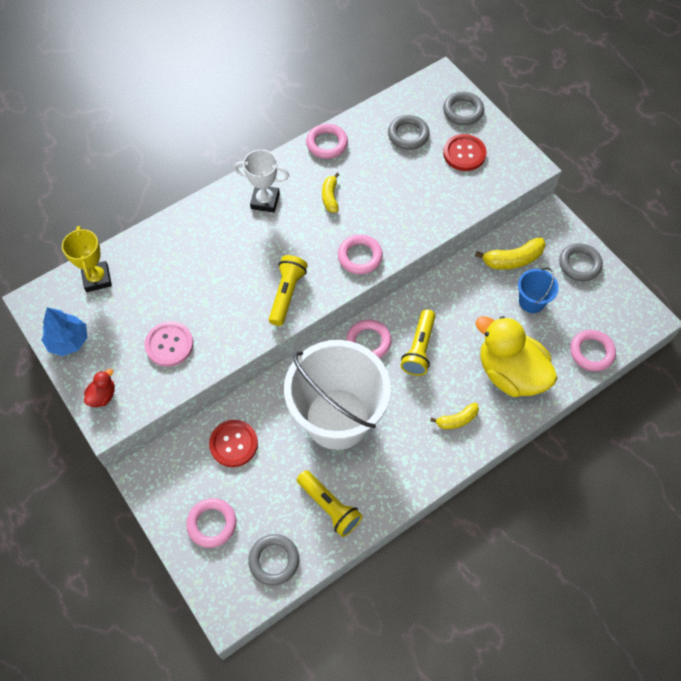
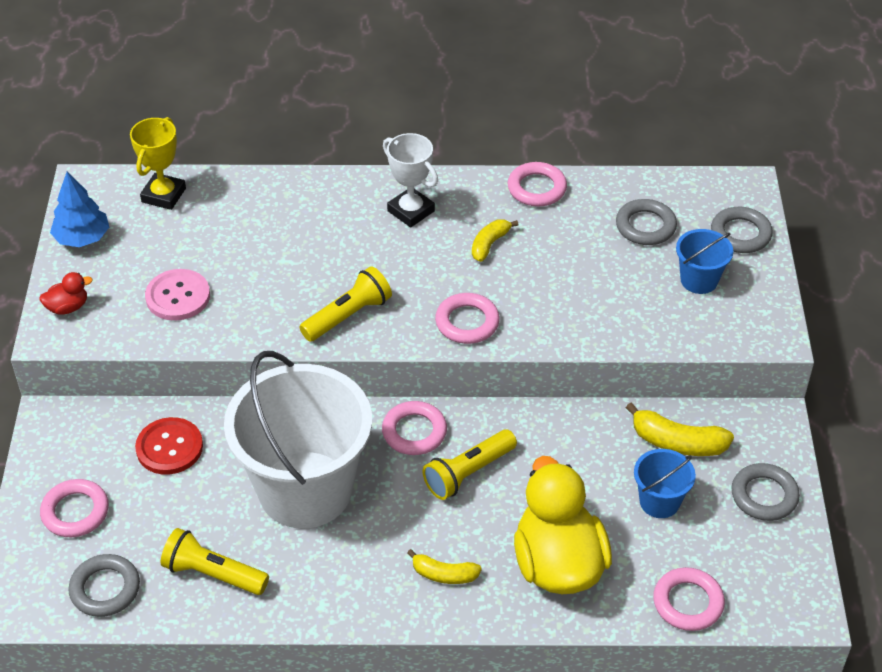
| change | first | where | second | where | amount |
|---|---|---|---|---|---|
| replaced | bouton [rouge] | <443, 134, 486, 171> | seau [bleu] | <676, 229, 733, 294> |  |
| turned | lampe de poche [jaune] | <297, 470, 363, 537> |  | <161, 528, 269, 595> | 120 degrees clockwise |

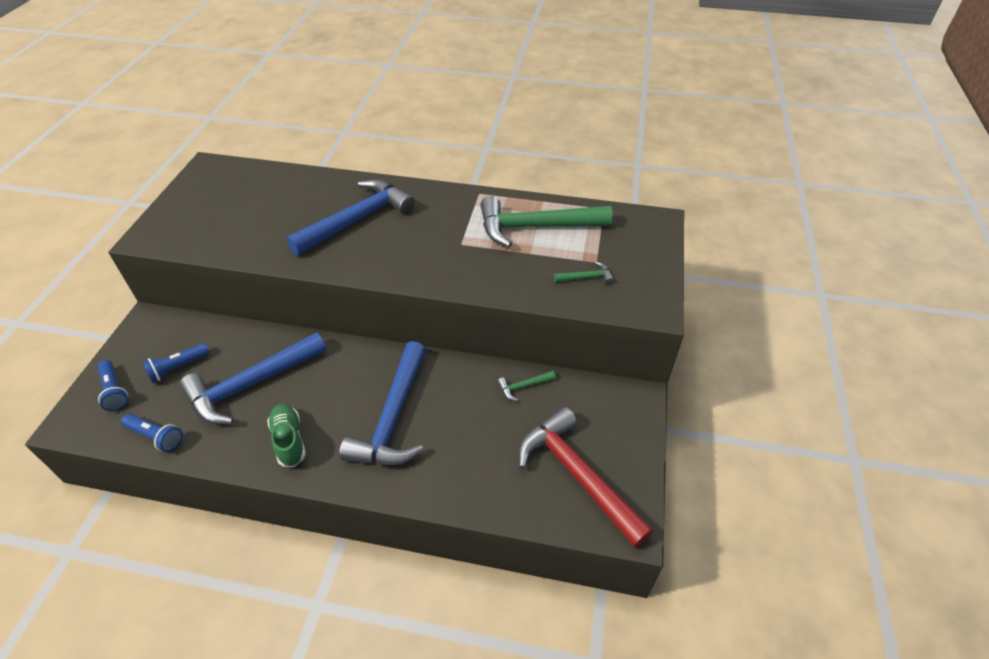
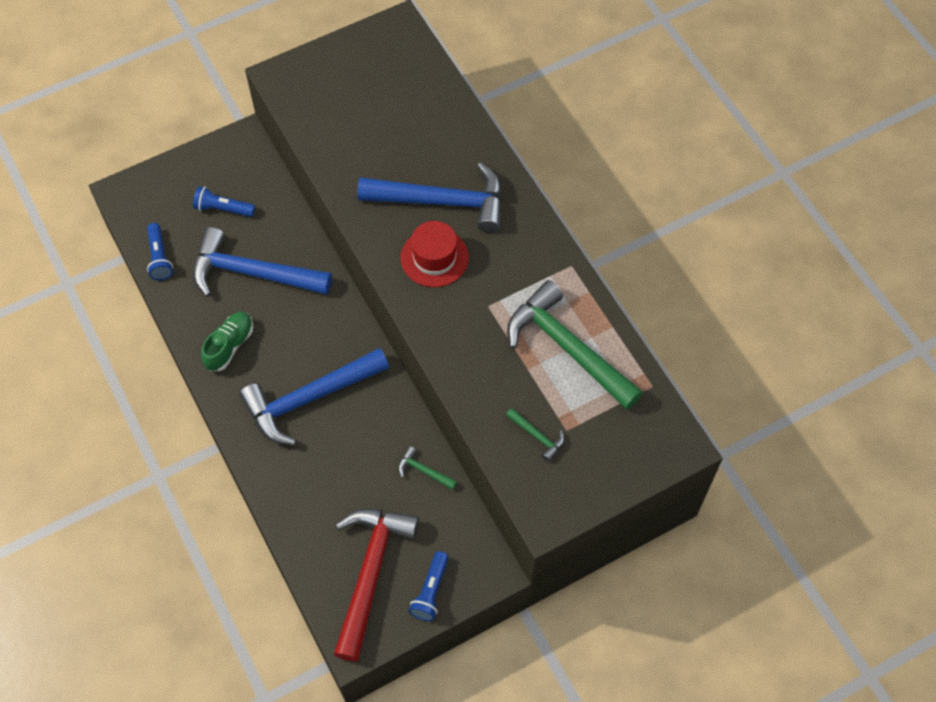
| change | first | where | second | where | amount |
|---|---|---|---|---|---|
| moved | lampe de poche [bleu] | <98, 360, 128, 411> |  | <409, 551, 449, 621> |  |
| added |  |  | chapeau [rouge] | <401, 221, 469, 287> |  |

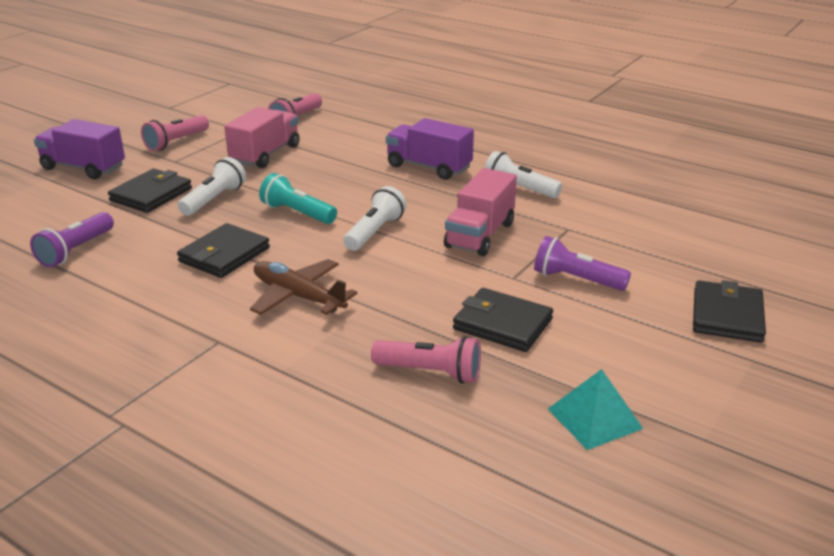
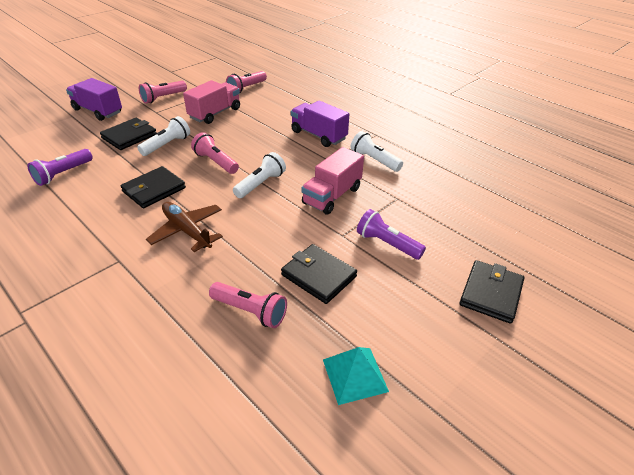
| change | first | where | second | where | amount |
|---|---|---|---|---|---|
| recoloured | lampe de poche [turquoise] | <259, 173, 337, 224> | lampe de poche [rose] | <191, 132, 239, 174> |  |

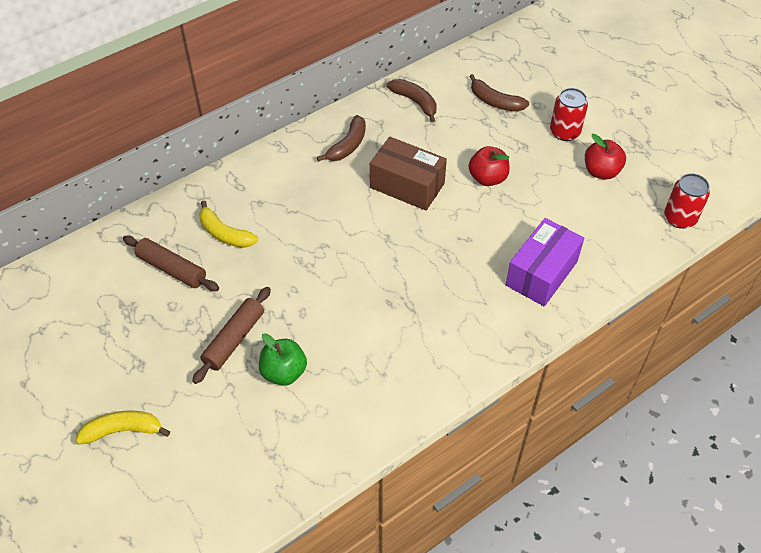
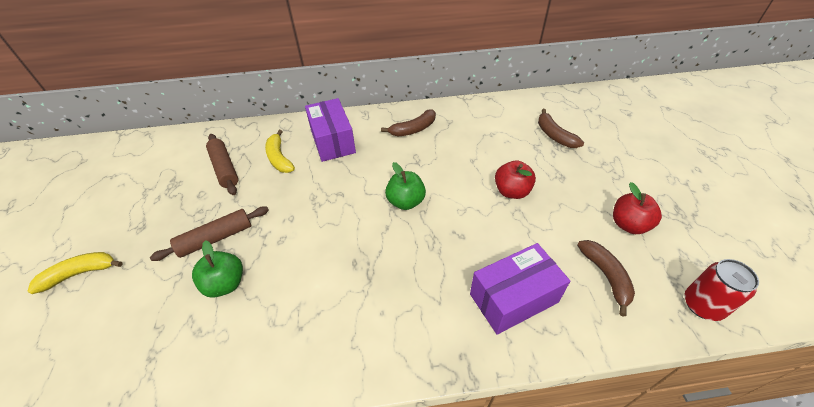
| change | first | where | second | where | amount |
|---|---|---|---|---|---|
| moved | banane [marron] | <386, 79, 436, 122> |  | <577, 240, 635, 317> |  |
| removed | canette [rouge] | <550, 88, 588, 141> |  |  |  |
| removed | boîte [marron] | <370, 137, 447, 211> |  |  |  |
| turned | banane [jaune] | <76, 411, 170, 445> |  | <27, 252, 123, 294> | 45 degrees counterclockwise |
| added |  |  | boîte [violet] | <305, 98, 356, 162> |  |
| added |  |  | pomme [vert] | <385, 162, 426, 210> |  |

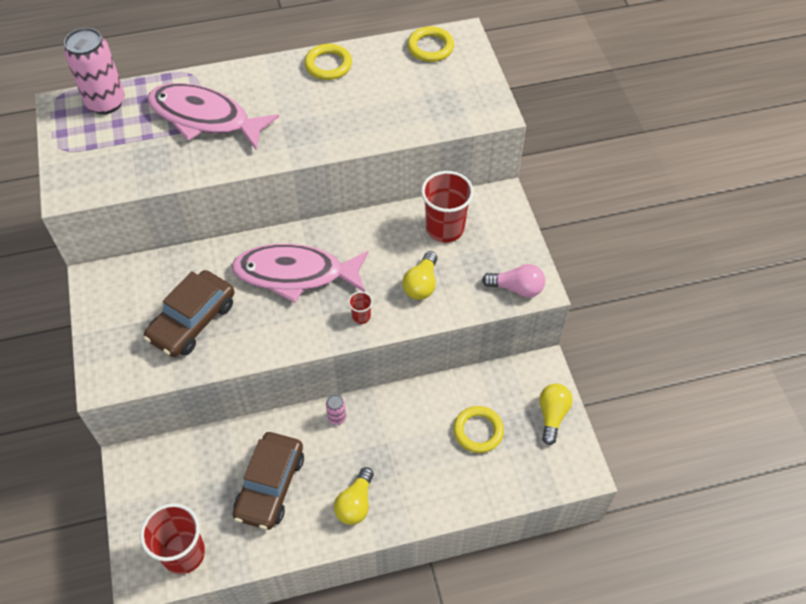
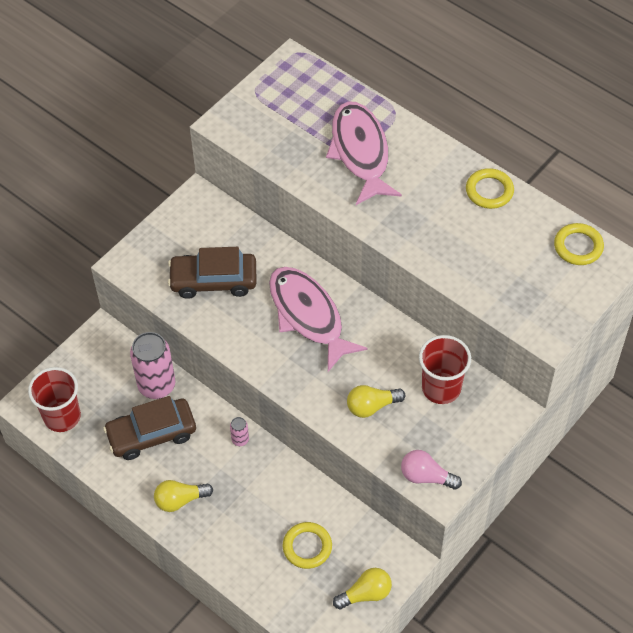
| change | first | where | second | where | amount |
|---|---|---|---|---|---|
| moved | canette [rose] | <64, 28, 125, 114> |  | <130, 332, 175, 399> |  |
| turned | ampoule [rose] | <482, 264, 545, 297> |  | <401, 450, 462, 490> | 135 degrees clockwise |
| removed | gobelet [rouge] | <348, 291, 373, 324> |  |  |  |

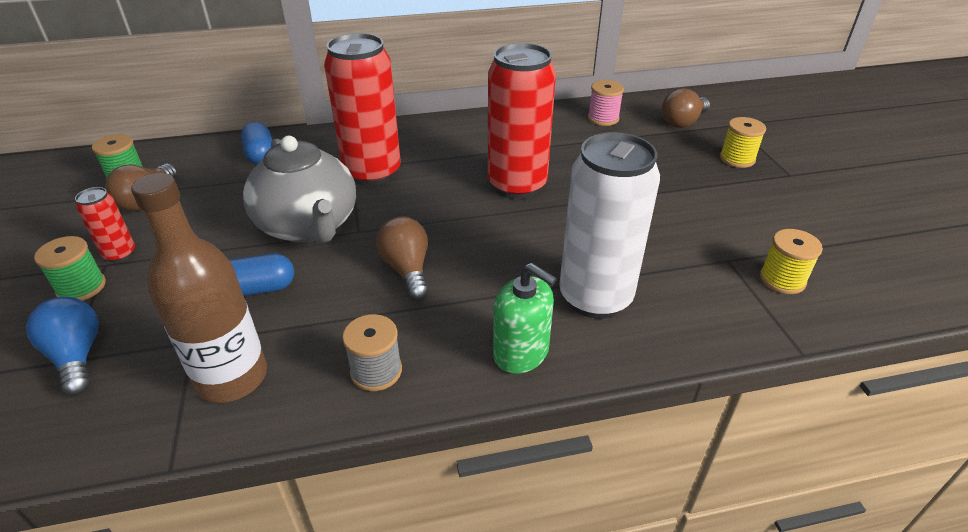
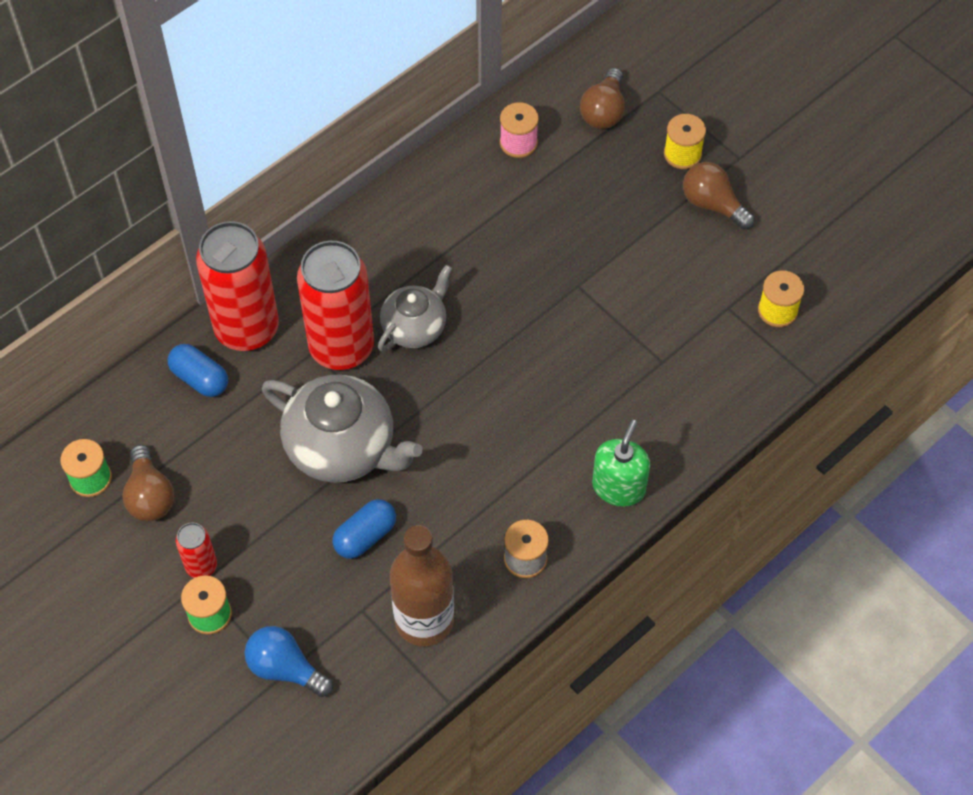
| change | first | where | second | where | amount |
|---|---|---|---|---|---|
| moved | canette [rouge] | <488, 43, 556, 199> |  | <196, 221, 279, 352> |  |
| removed | canette [blanc] | <559, 132, 660, 319> |  |  |  |
| moved | ampoule [marron] | <376, 216, 429, 301> |  | <683, 162, 755, 230> |  |
| turned | distributeur de savon [vert] | <493, 263, 557, 374> |  | <592, 420, 650, 507> | 75 degrees counterclockwise |
| added |  |  | théière [gris] | <378, 264, 452, 352> |  |

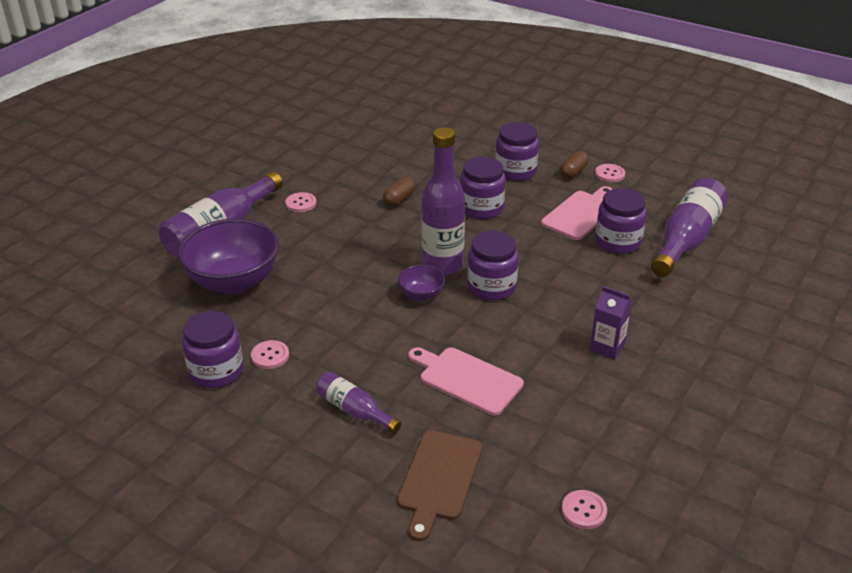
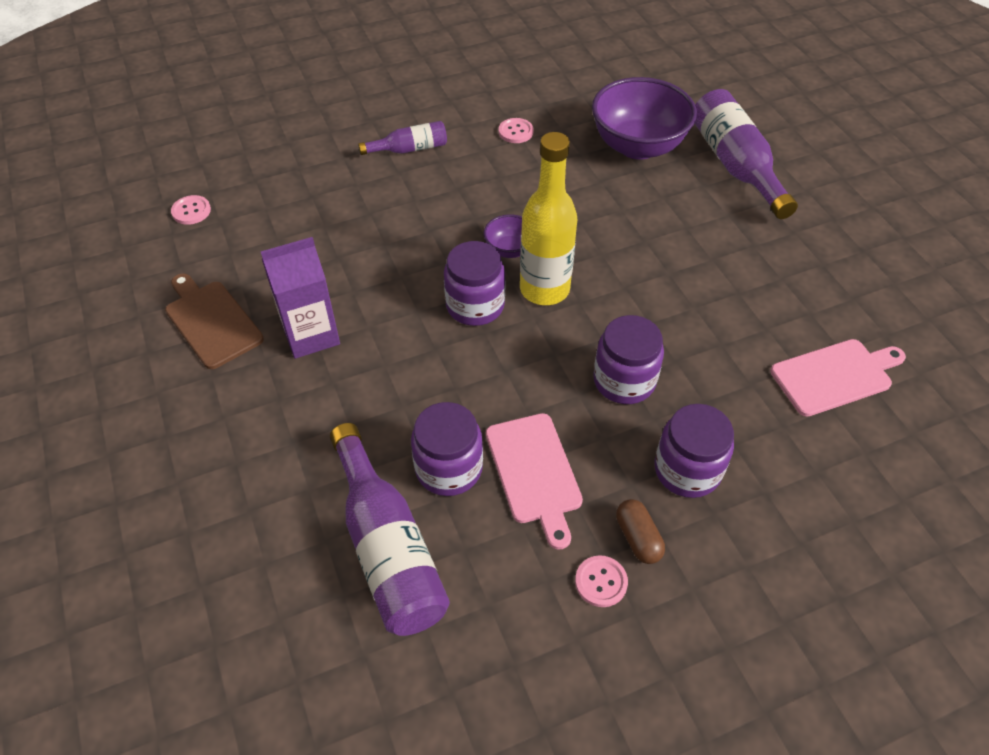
| change | first | where | second | where | amount |
|---|---|---|---|---|---|
| recoloured | bouteille [violet] | <421, 127, 465, 275> | bouteille [jaune] | <520, 132, 577, 305> |  |
| removed | gélule [marron] | <383, 177, 415, 206> |  |  |  |
| removed | bouton [rose] | <285, 192, 316, 212> |  |  |  |
| resized | brique de lait [violet] | <590, 286, 632, 359> |  | <261, 237, 340, 359> | x1.52 |
| removed | bocal [violet] | <182, 310, 243, 388> |  |  |  |
| moved | planche à découper [rose] | <409, 347, 524, 415> |  | <770, 339, 906, 417> |  |
| moved | planche à découper [marron] | <397, 430, 482, 541> |  | <165, 274, 264, 369> |  |

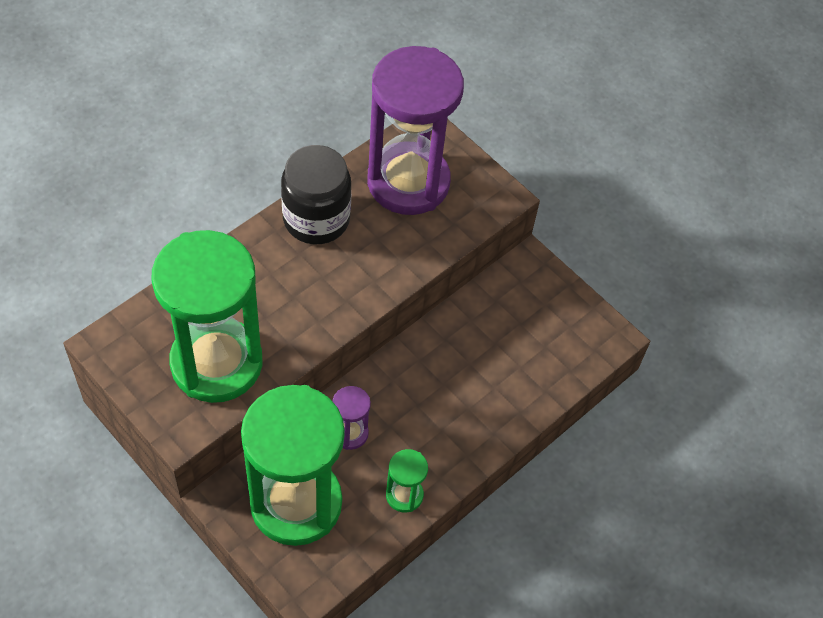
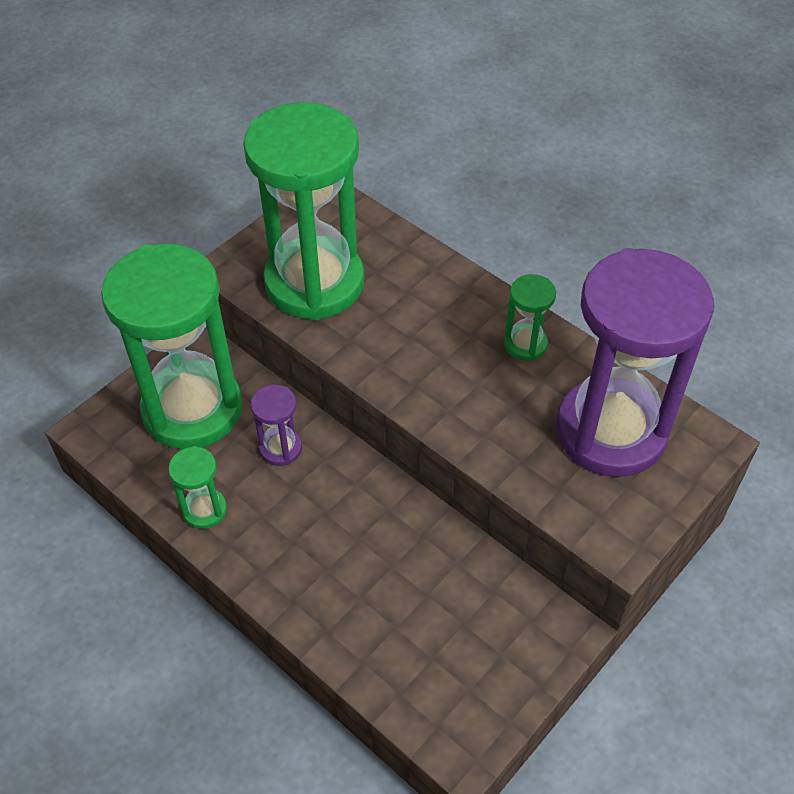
| change | first | where | second | where | amount |
|---|---|---|---|---|---|
| replaced | bocal [noir] | <281, 145, 351, 244> | sablier [vert] | <504, 274, 556, 361> |  |

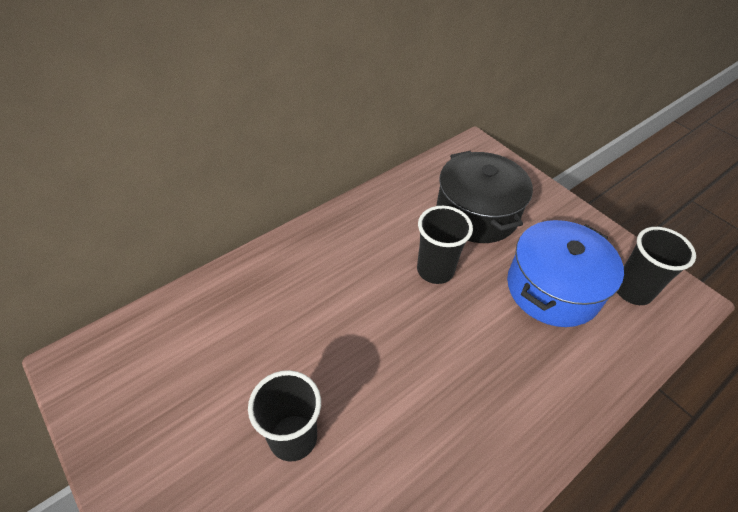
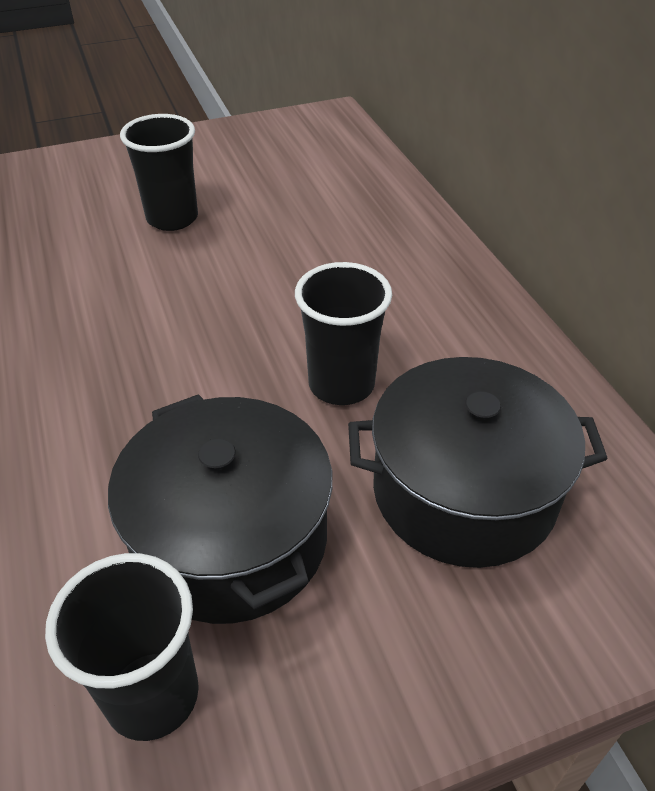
| change | first | where | second | where | amount |
|---|---|---|---|---|---|
| recoloured | marmite [bleu] | <507, 220, 624, 327> | marmite [noir] | <108, 394, 333, 624> |  |

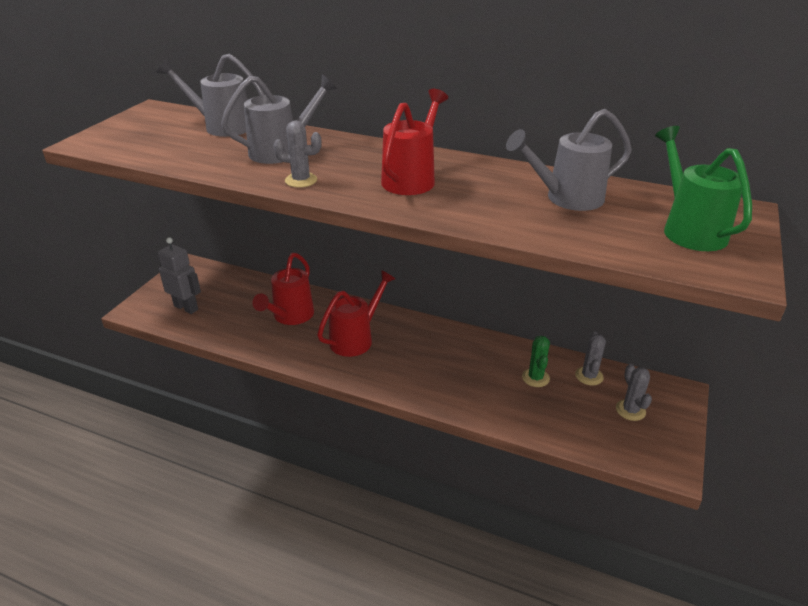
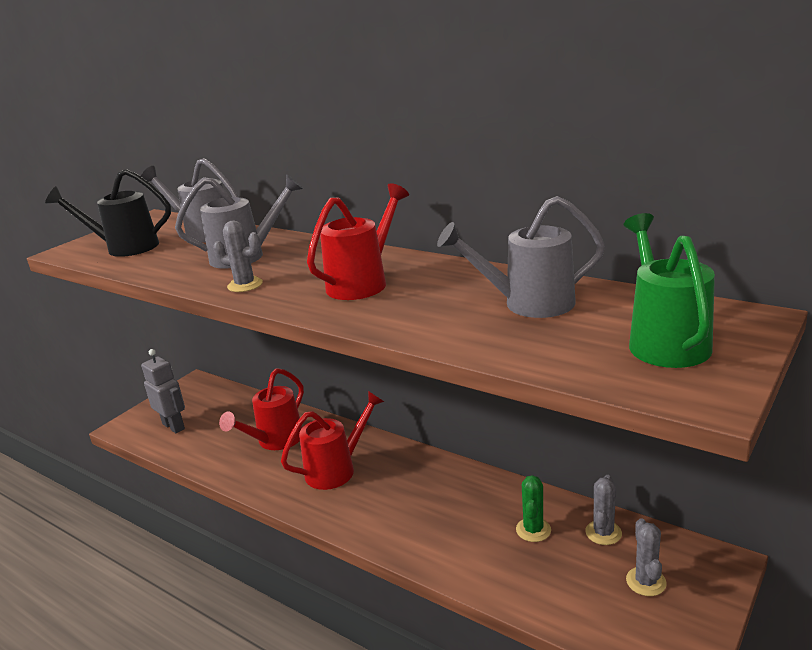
| change | first | where | second | where | amount |
|---|---|---|---|---|---|
| added |  |  | arrosoir [noir] | <45, 169, 171, 257> |  |

